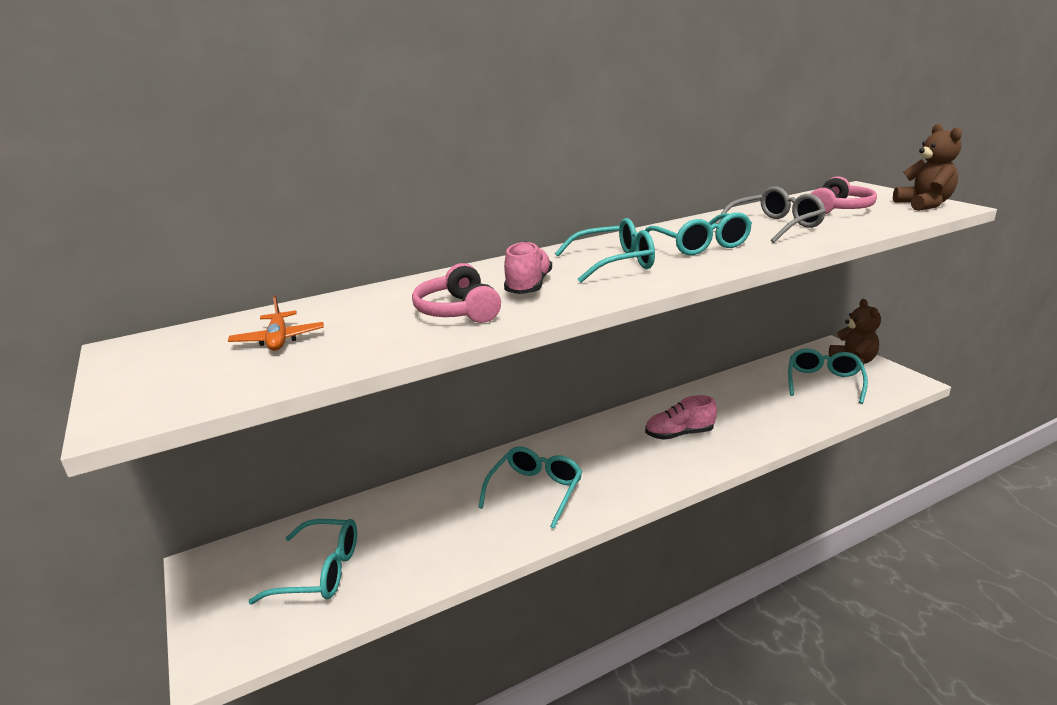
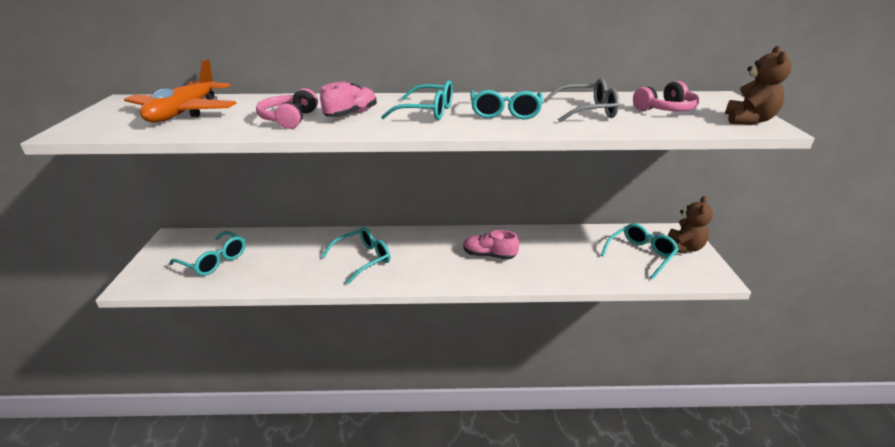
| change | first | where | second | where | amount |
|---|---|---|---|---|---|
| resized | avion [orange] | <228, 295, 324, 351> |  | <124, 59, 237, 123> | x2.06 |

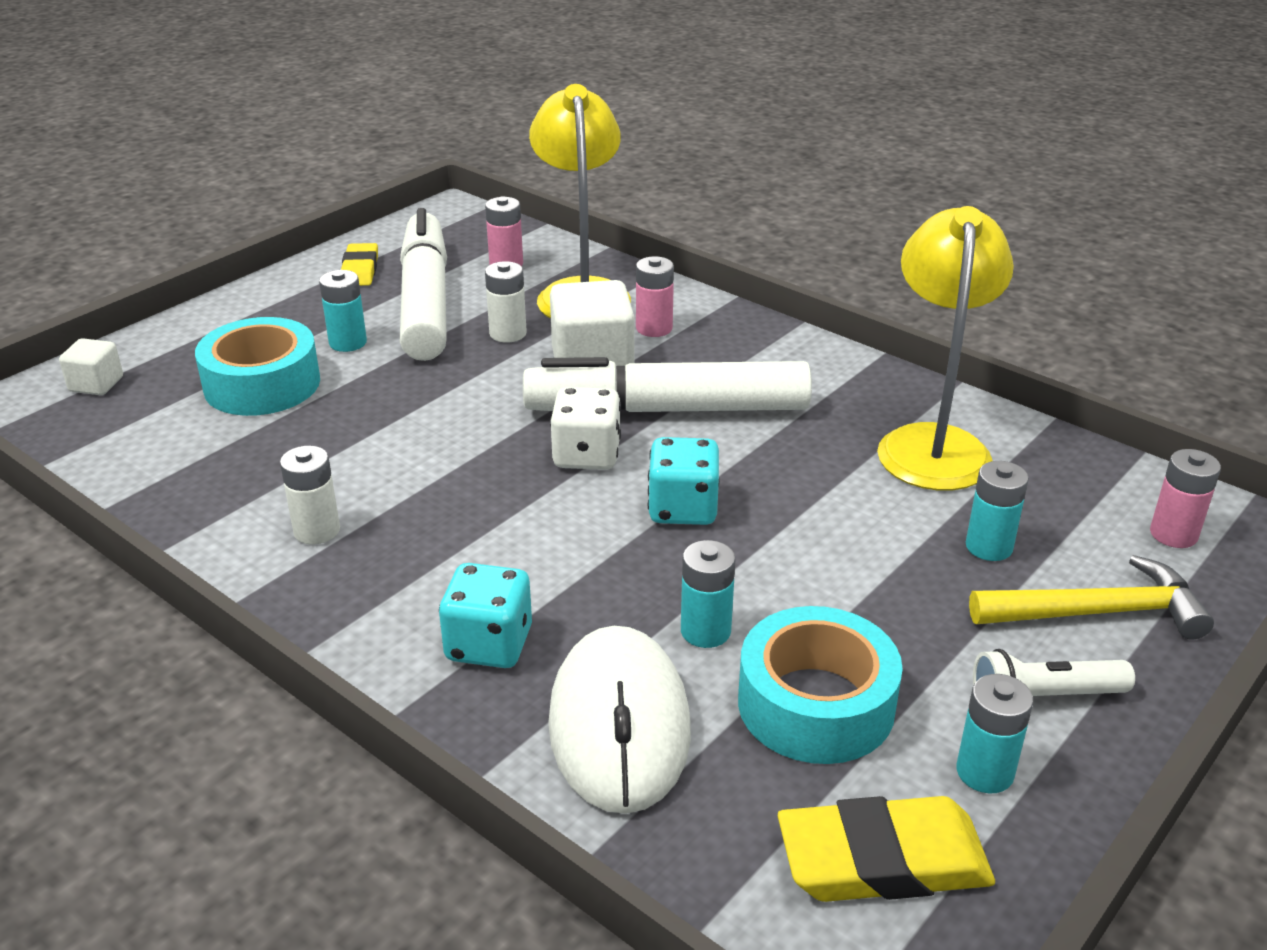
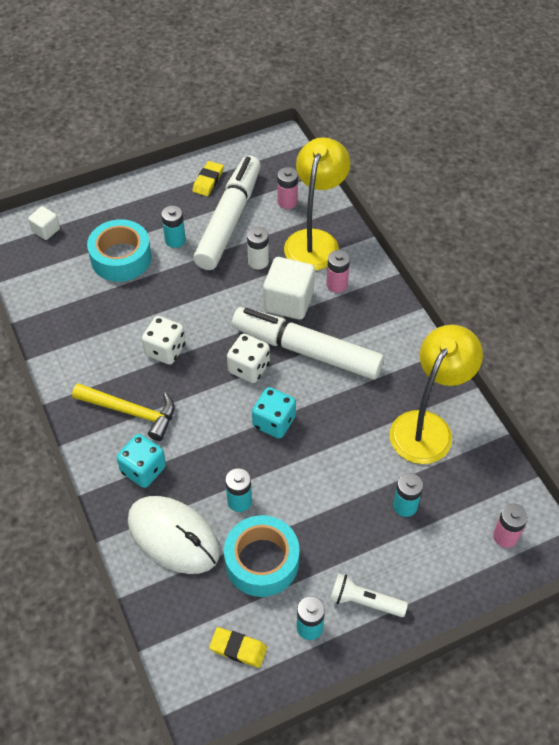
| change | first | where | second | where | amount |
|---|---|---|---|---|---|
| removed | pile [blanc] | <280, 446, 340, 545> |  |  |  |
| moved | marteau [jaune] | <969, 555, 1214, 640> |  | <72, 383, 174, 441> |  |
| turned | souris [blanc] | <548, 626, 691, 814> |  | <128, 496, 220, 574> | 75 degrees counterclockwise |
| resized | gomme [jaune] | <778, 796, 995, 902> |  | <209, 627, 267, 668> | x0.60 |
| added |  |  | dé [blanc] | <142, 316, 186, 364> |  |

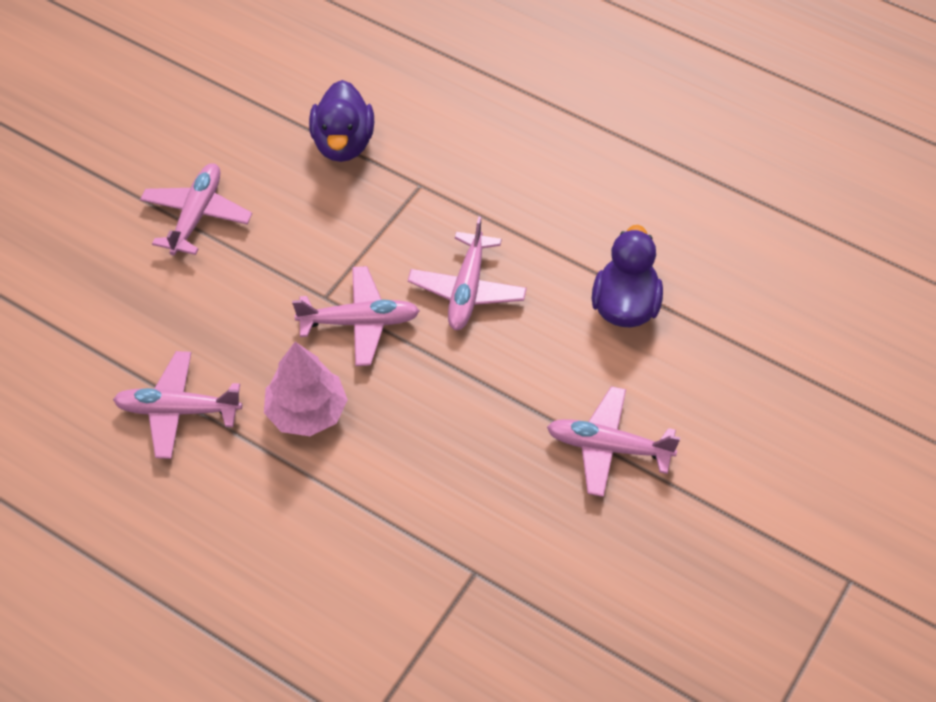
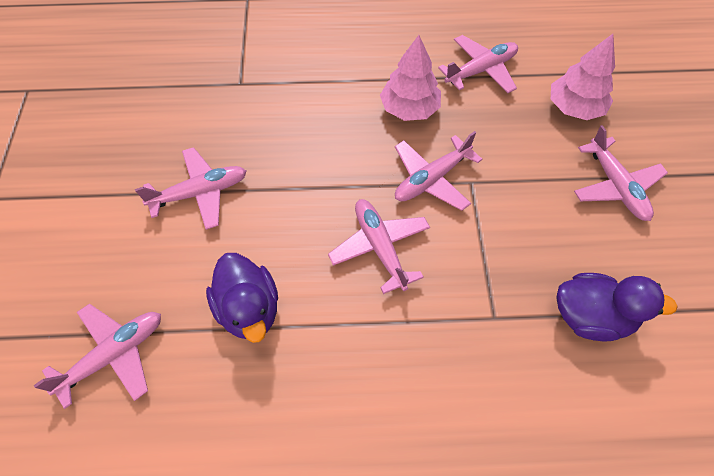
| change | first | where | second | where | amount |
|---|---|---|---|---|---|
| turned | canard [violet] | <309, 80, 374, 162> |  | <556, 273, 678, 342> | 135 degrees clockwise |
| added |  |  | arbre [rose] | <551, 34, 615, 120> |  |
| added |  |  | avion [rose] | <34, 304, 161, 409> |  |

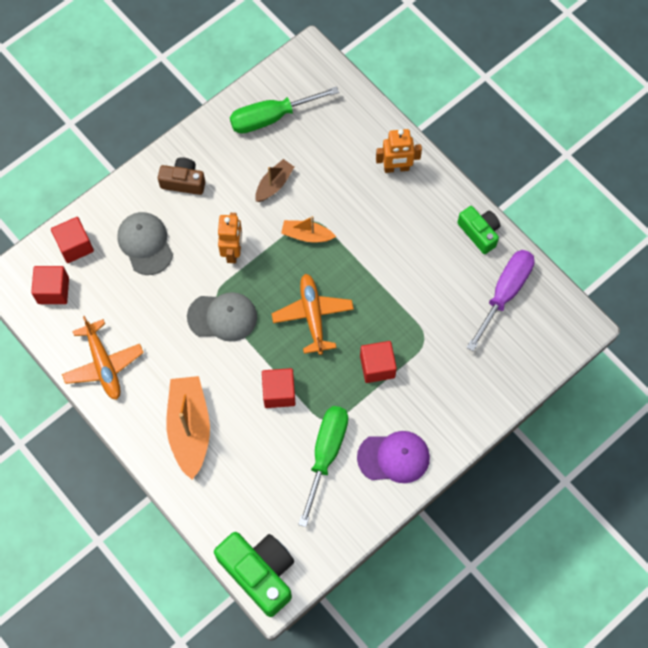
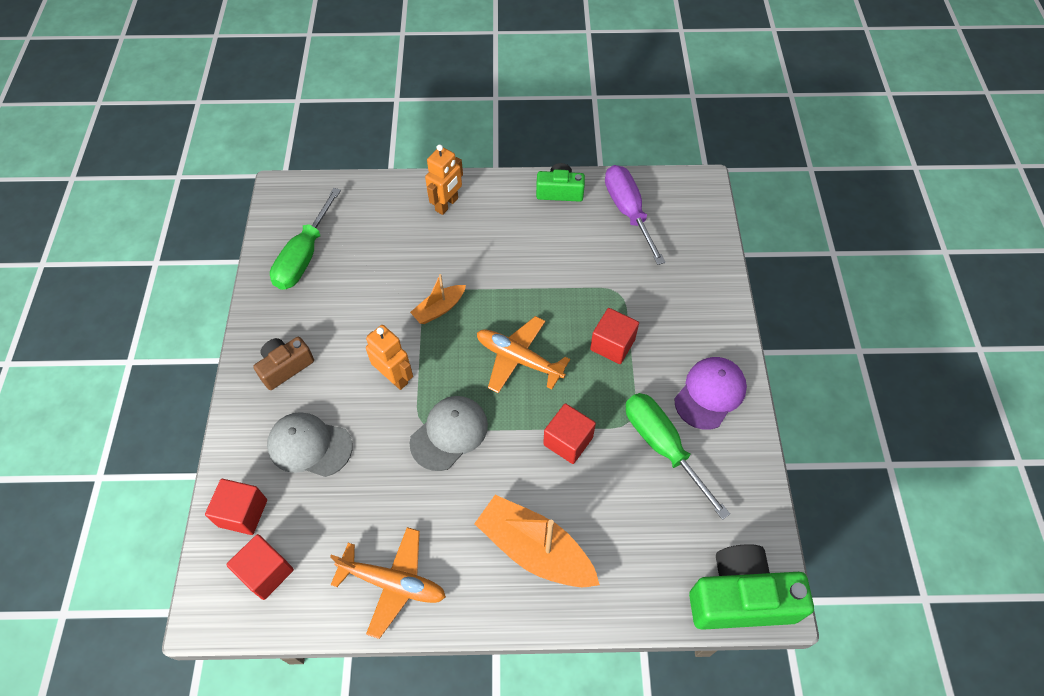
| change | first | where | second | where | amount |
|---|---|---|---|---|---|
| removed | bateau [marron] | <255, 159, 294, 202> |  |  |  |

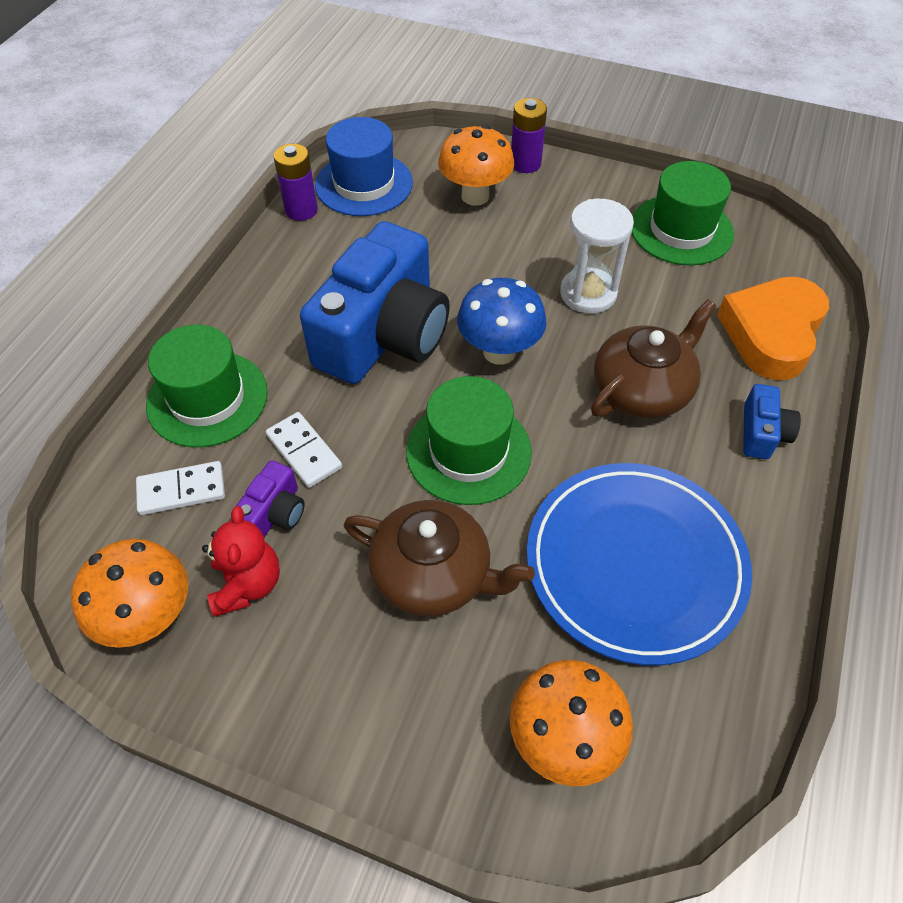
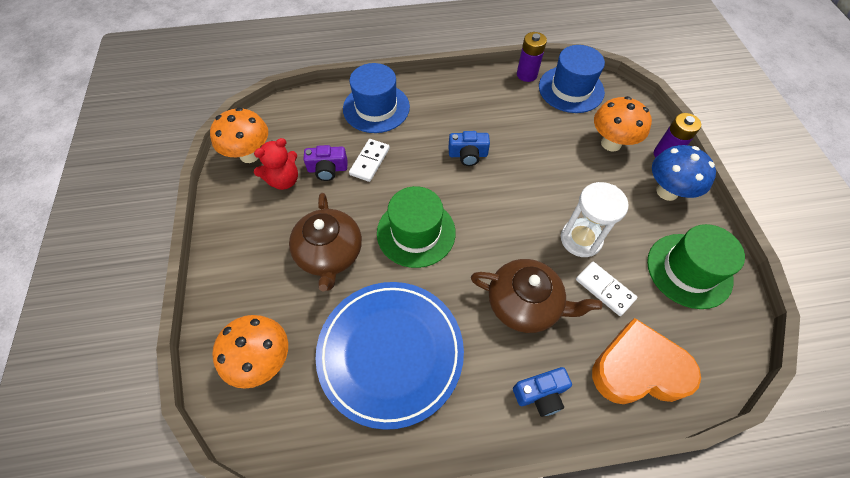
| change | first | where | second | where | amount |
|---|---|---|---|---|---|
| resized | appareil photo [bleu] | <300, 221, 450, 384> |  | <449, 131, 490, 166> | x0.42 |
| moved | champignon [bleu] | <457, 278, 547, 365> |  | <652, 145, 716, 201> |  |
| recoloured | chapeau [vert] | <146, 325, 268, 447> | chapeau [bleu] | <343, 63, 410, 133> |  |
| moved | domino [blanc] | <136, 461, 225, 515> |  | <576, 262, 637, 316> |  |

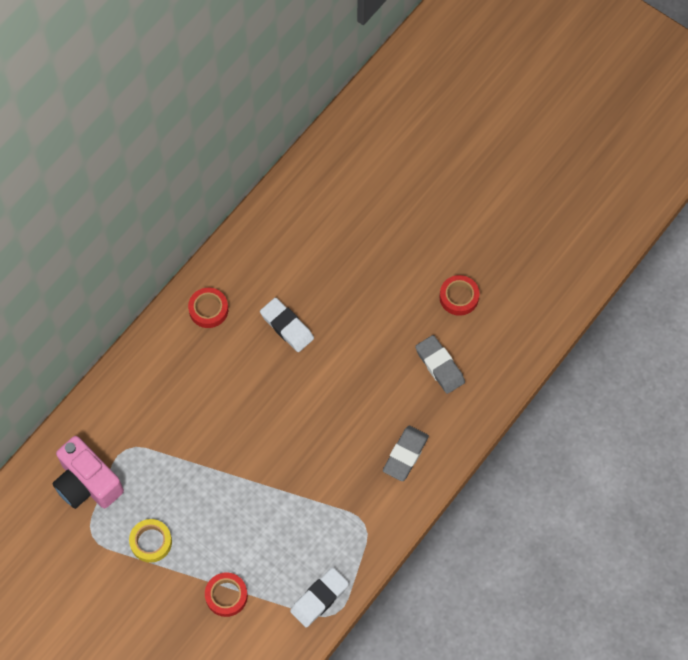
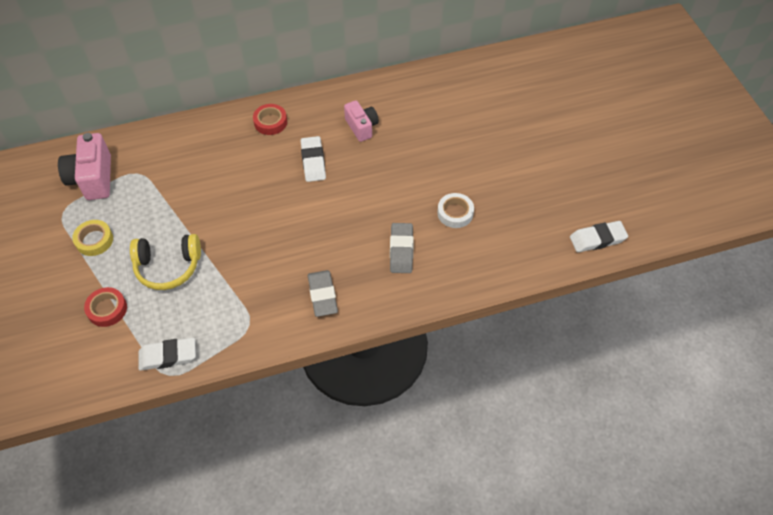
| change | first | where | second | where | amount |
|---|---|---|---|---|---|
| recoloured | ruban adhésif [rouge] | <440, 275, 479, 316> | ruban adhésif [blanc] | <437, 193, 474, 228> |  |
| turned | gomme [gris] | <383, 426, 429, 481> |  | <308, 270, 338, 317> | 75 degrees counterclockwise |
| added |  |  | appareil photo [rose] | <344, 100, 379, 142> |  |
| added |  |  | gomme [blanc] | <570, 221, 628, 253> |  |
| added |  |  | casque audio [jaune] | <130, 234, 201, 290> |  |

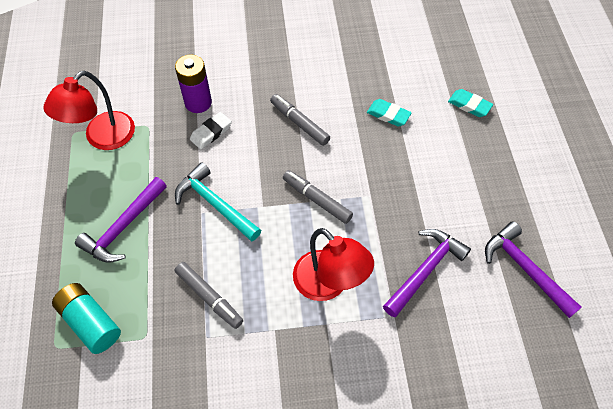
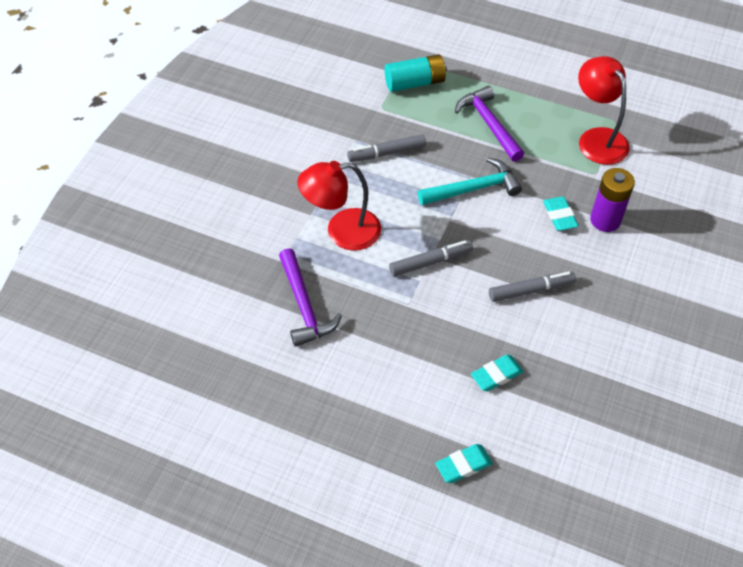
| change | first | where | second | where | amount |
|---|---|---|---|---|---|
| recoloured | gomme [blanc] | <190, 112, 232, 149> | gomme [turquoise] | <543, 196, 579, 231> |  |
| removed | marteau [violet] | <485, 221, 582, 318> |  |  |  |

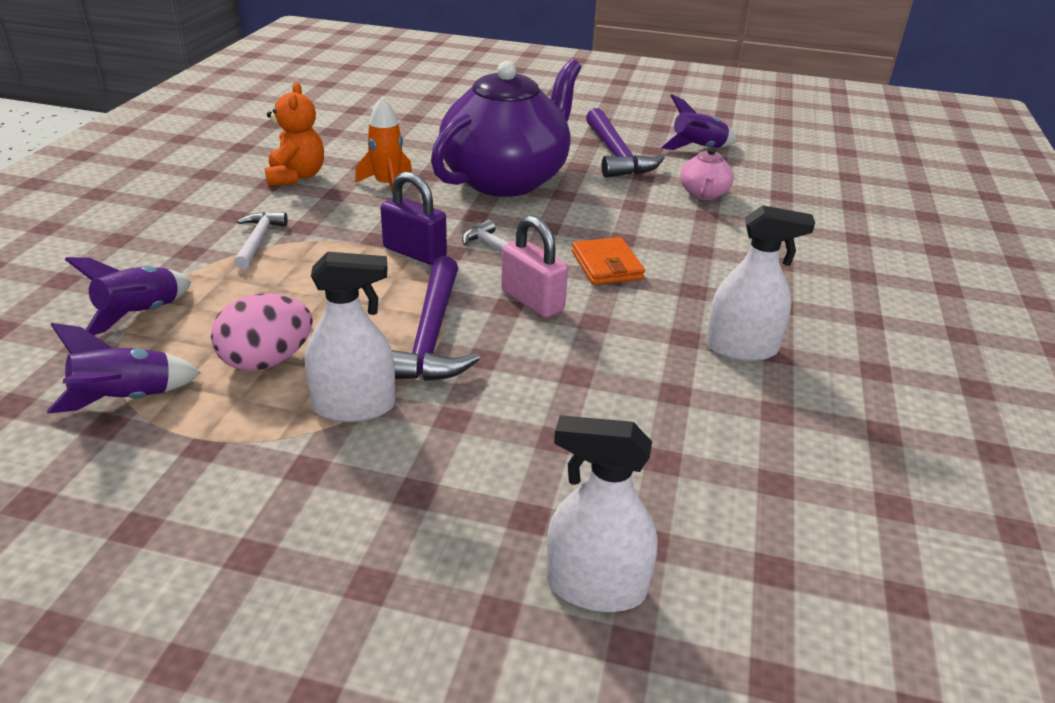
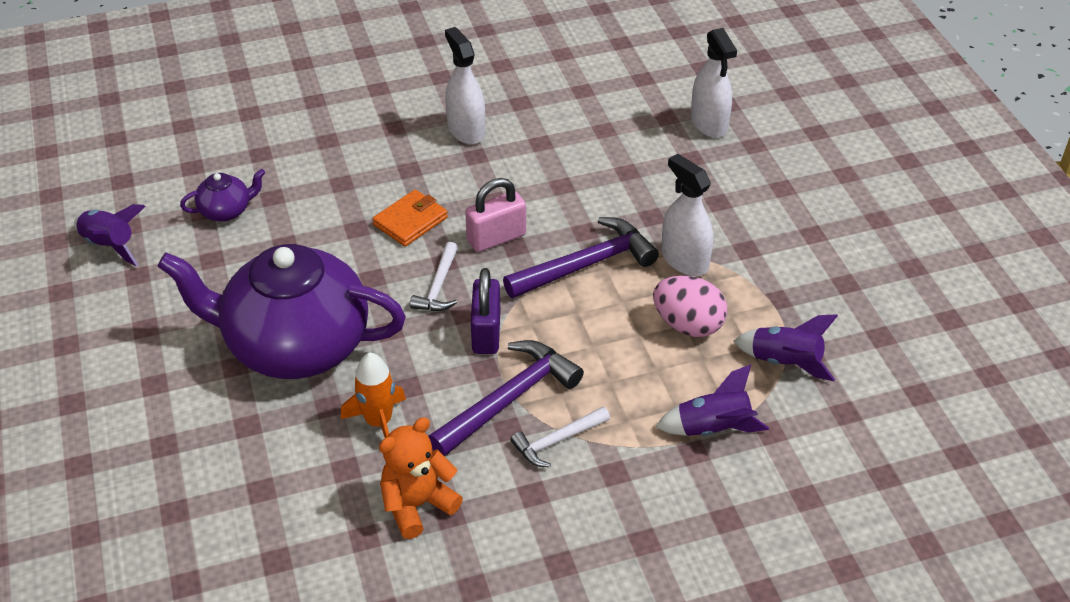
| change | first | where | second | where | amount |
|---|---|---|---|---|---|
| moved | marteau [violet] | <586, 108, 665, 178> |  | <428, 340, 584, 456> |  |
| recoloured | théière [rose] | <680, 147, 734, 200> | théière [violet] | <180, 169, 265, 221> |  |
| turned | cadenas [rose] | <501, 215, 568, 318> |  | <465, 178, 526, 252> | 45 degrees clockwise |

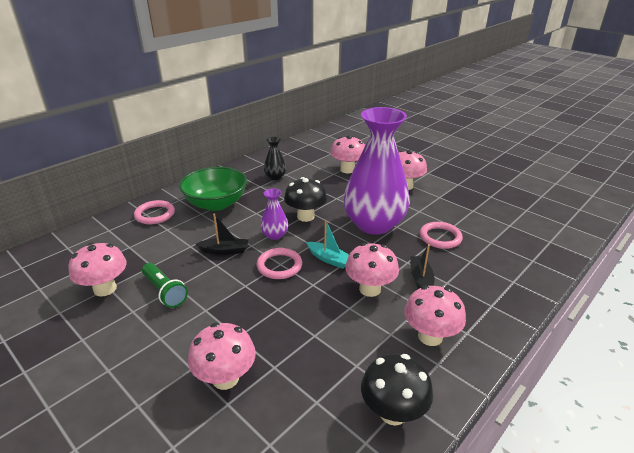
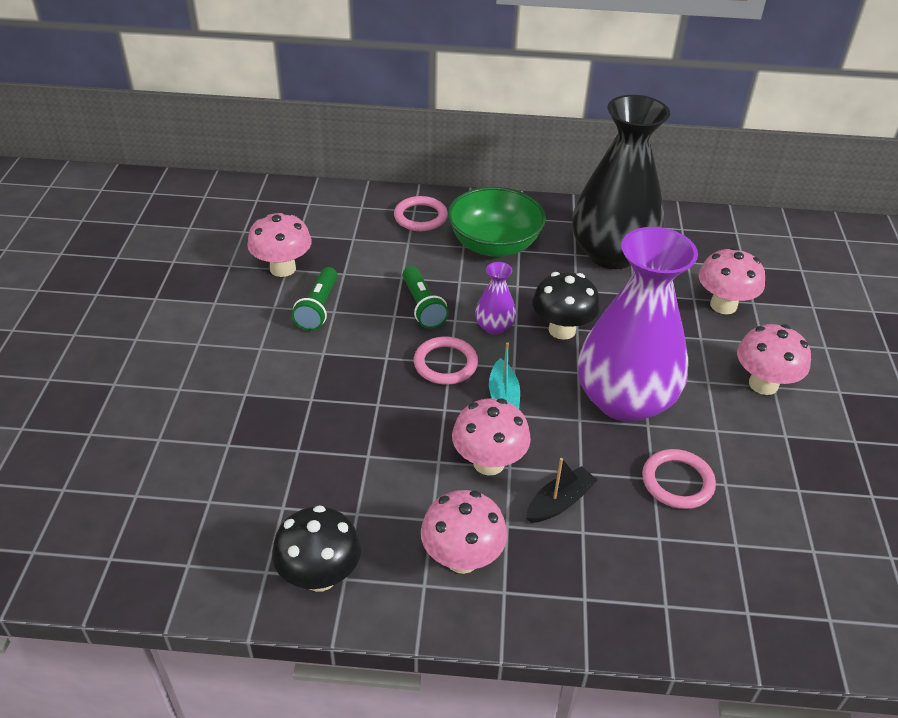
| change | first | where | second | where | amount |
|---|---|---|---|---|---|
| resized | vase [noir] | <264, 137, 286, 180> |  | <572, 95, 670, 269> | x2.40 |
| replaced | bateau [noir] | <196, 213, 248, 255> | lampe de poche [vert] | <402, 266, 449, 329> |  |
| removed | champignon [rose] | <188, 323, 256, 390> |  |  |  |

